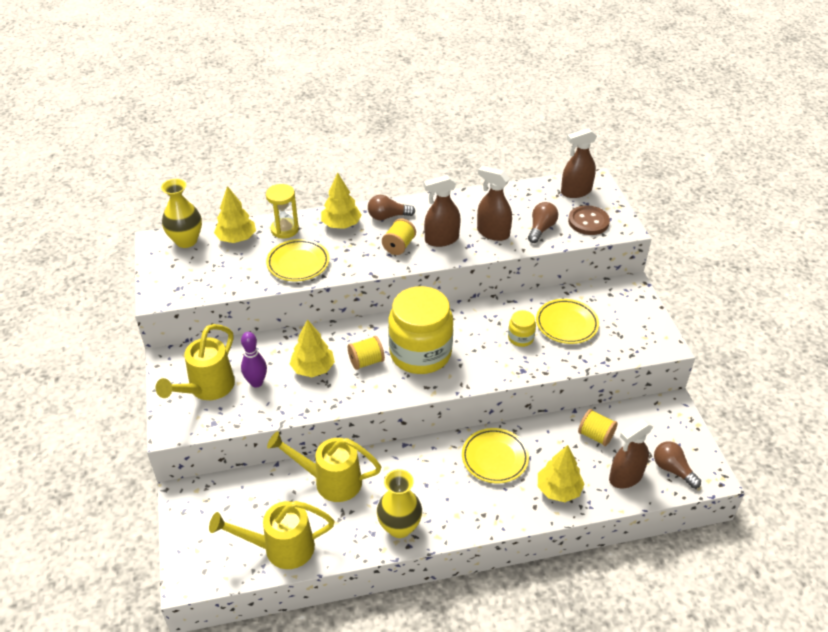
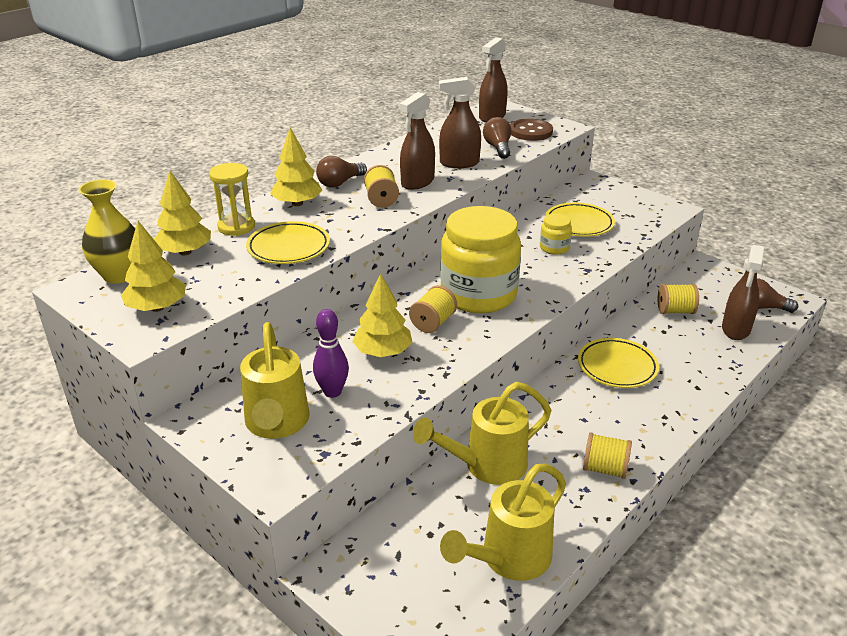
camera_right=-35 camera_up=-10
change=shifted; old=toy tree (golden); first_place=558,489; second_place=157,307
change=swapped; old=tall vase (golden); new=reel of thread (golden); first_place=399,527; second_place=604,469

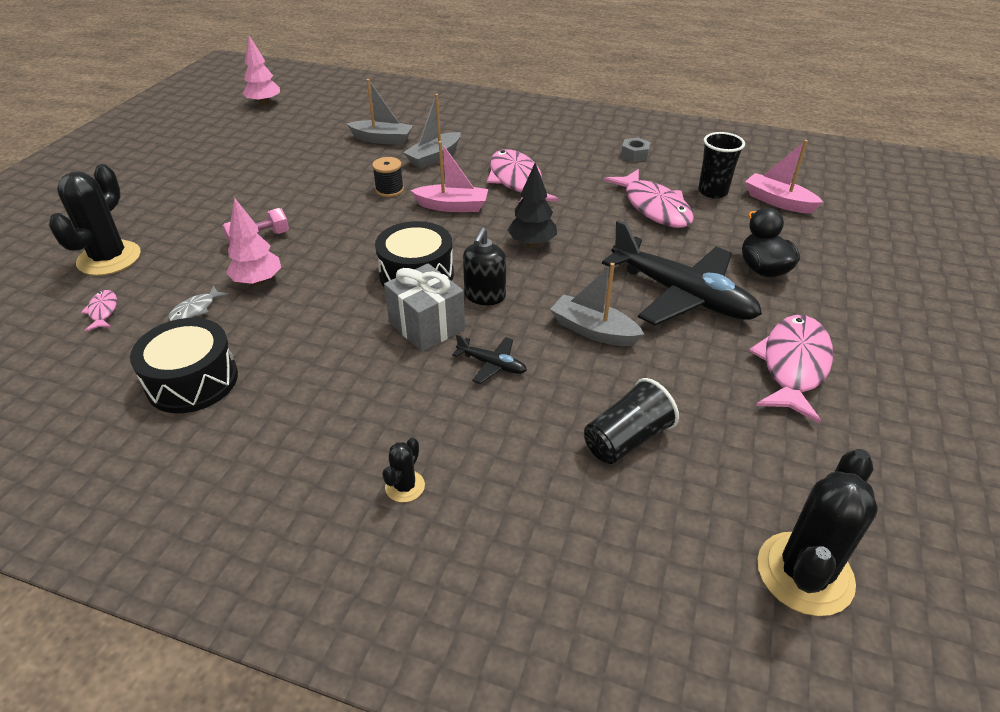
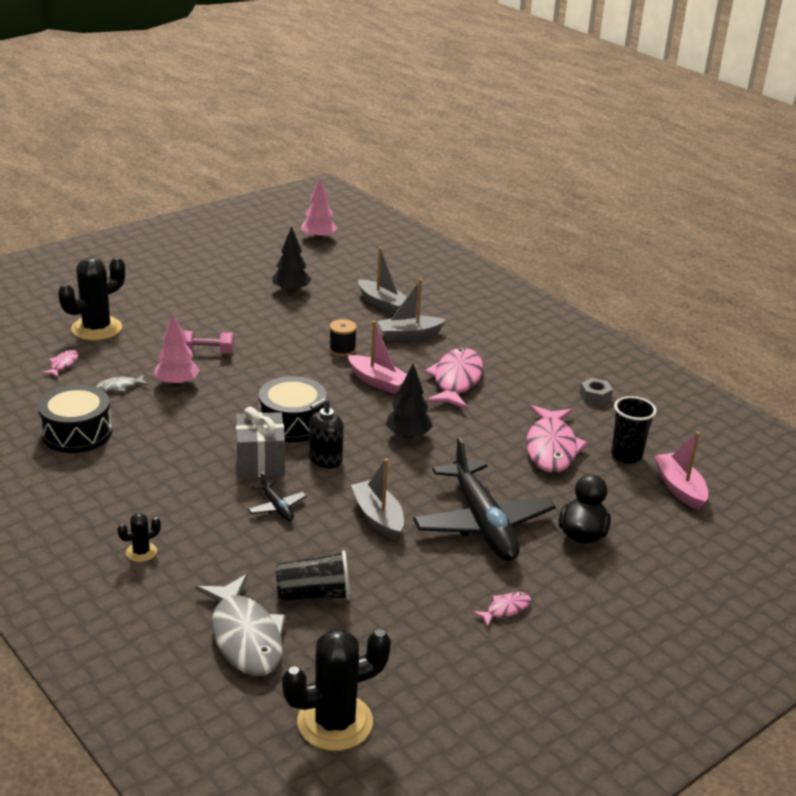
camera_right=30 camera_up=-10
change=scaled; old=toy fish (rosy); first_place=793,365; second_place=505,609; factor=0.46
change=new; new=toy tree (black); second_place=291,291
change=new; new=toy fish (gray); second_place=245,637

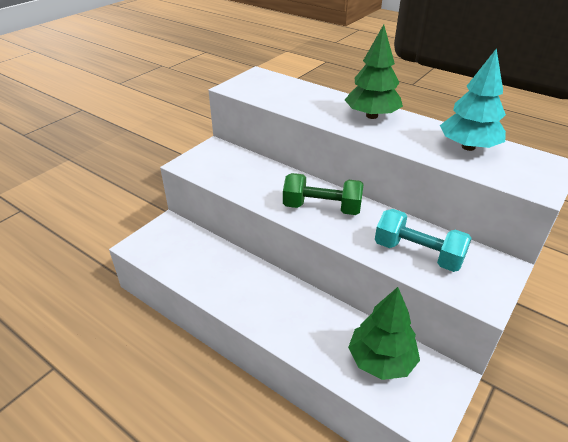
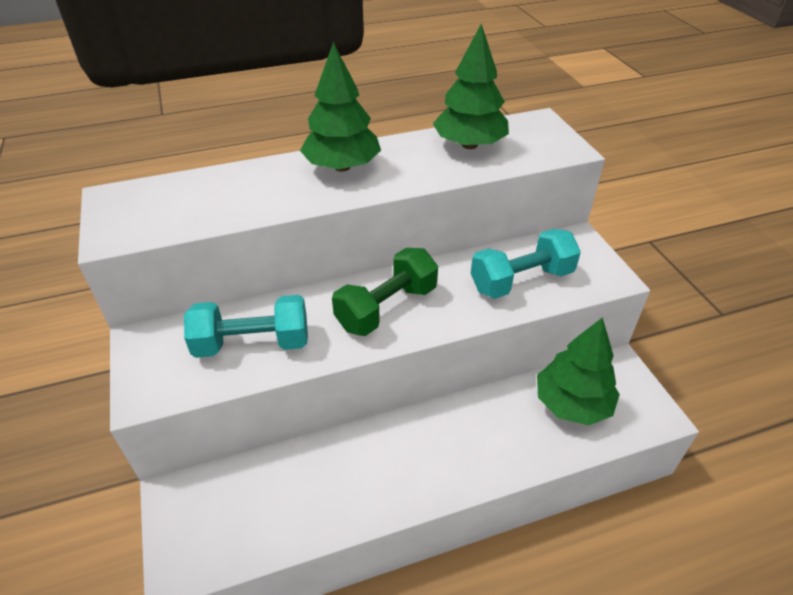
camera_right=-55 camera_up=5
change=repainted; old=toy tree (turquoise); new=toy tree (green); first_place=468,147; second_place=469,145
change=new; new=free weight (turquoise); second_place=252,343

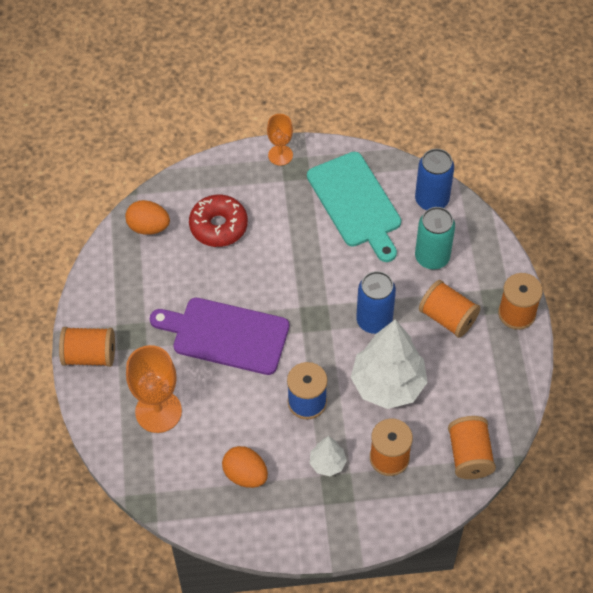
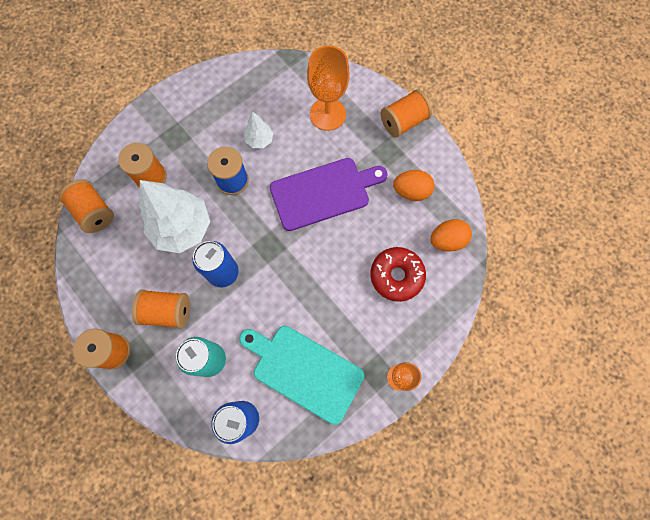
camera_right=145 camera_up=15
change=shifted; old=toy tree (pure white); first_place=327,463; second_place=259,140
change=shifted; old=egg (orange); first_place=245,475; second_place=411,191

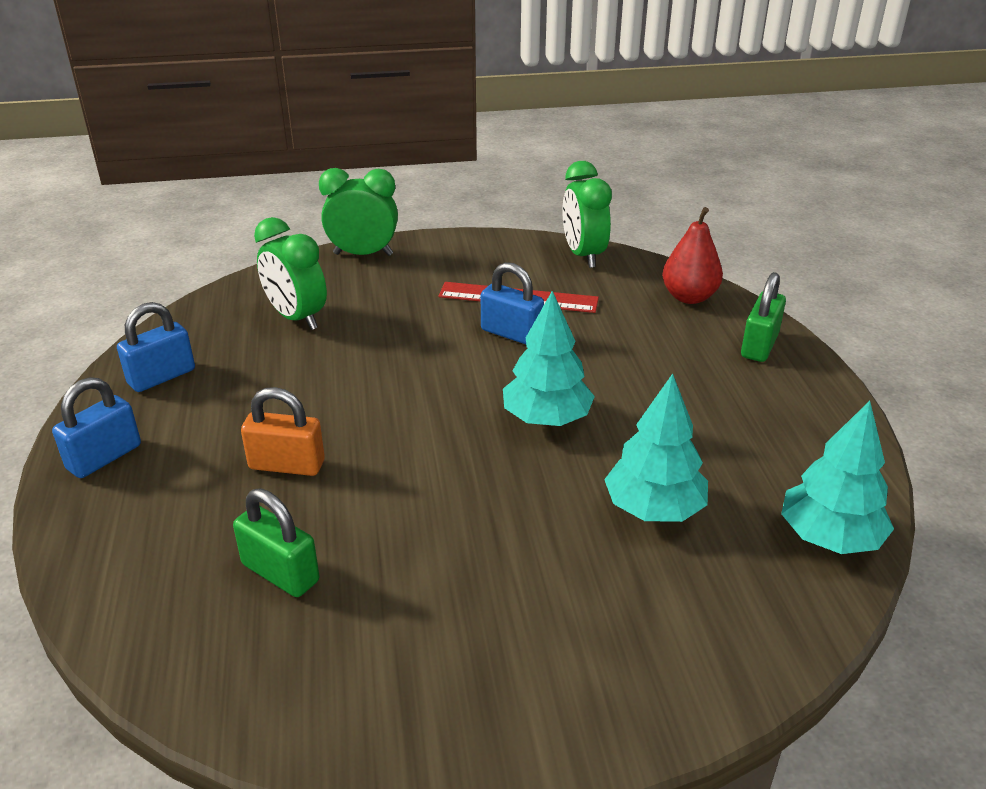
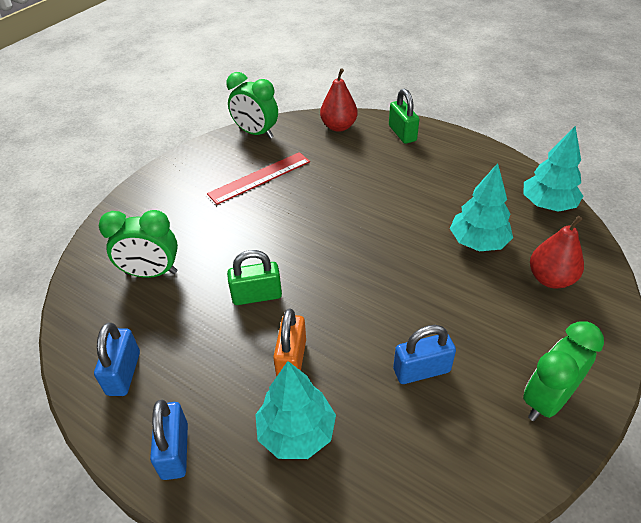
camera_right=-45 camera_up=10
change=shifted; old=clock (green); first_place=363,254; second_place=547,400
change=shifted; old=lock (cobalt); first_place=511,333; second_place=421,370
change=shifted; old=toy tree (turquoise); first_place=547,419; second_place=296,432
change=rotated; old=lock (orange); first_place=287,465; second_place=291,359; degrees=-45
change=shifted; old=lock (green); first_place=280,573; second_place=257,295
change=new; new=toy pear (scarlet); second_place=550,279

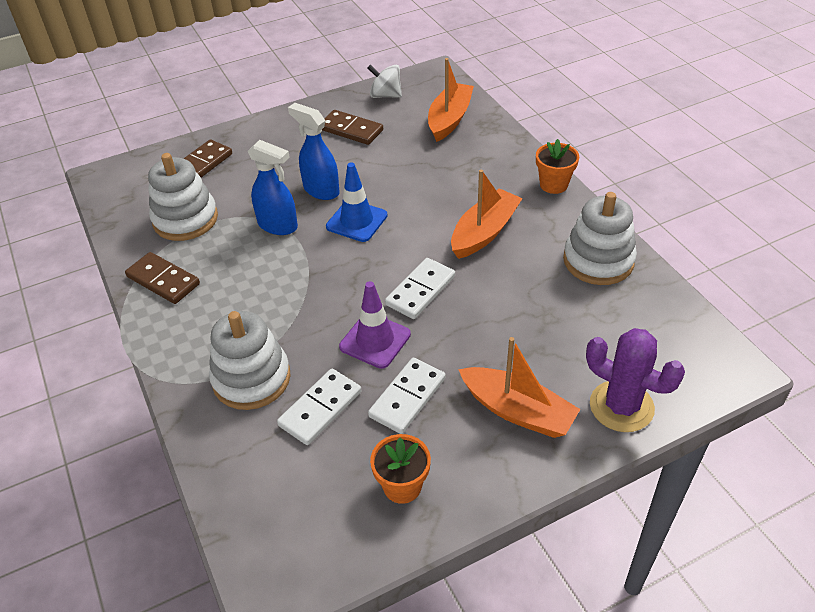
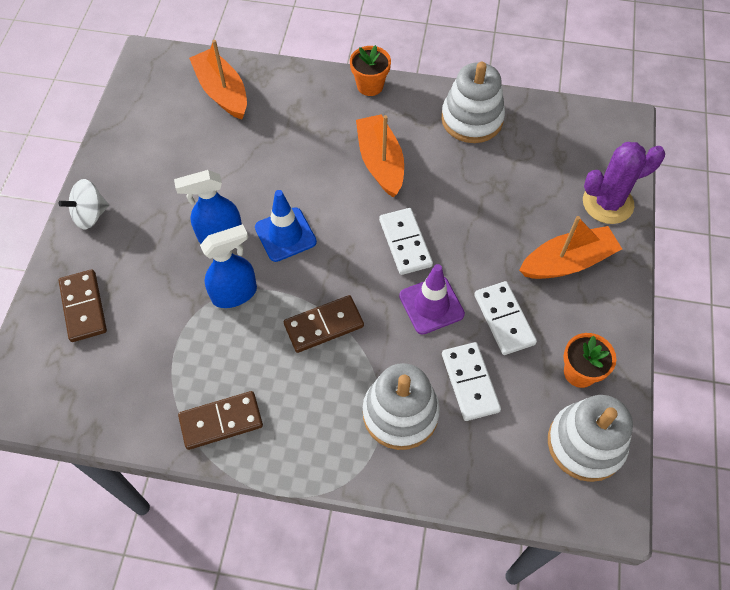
camera_right=-55 camera_up=15
change=shifted; old=toy top (pure white); first_place=385,95; second_place=90,215
change=shifted; old=domino tile (russet); first_place=351,130; second_place=324,325
change=shifted; old=stacking toy (pure white); first_place=185,219; second_place=585,443

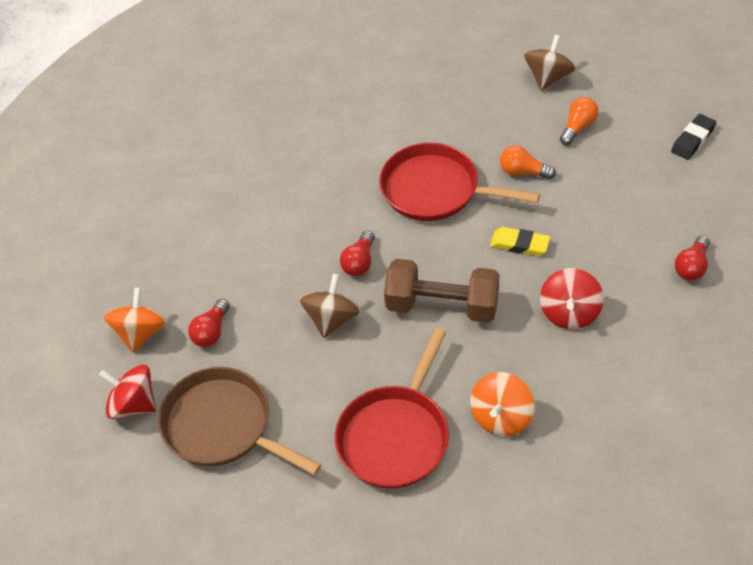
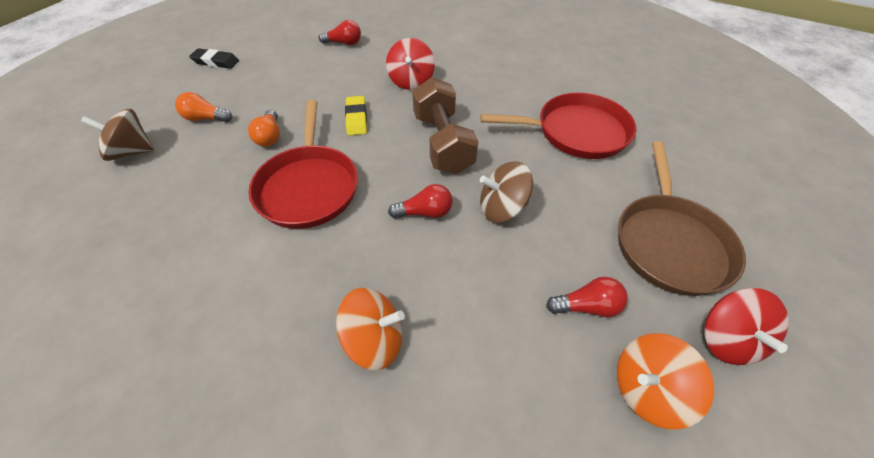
camera_right=-120 camera_up=0
change=rotated; old=toy top (scarlet); first_place=570,313; second_place=411,81; degrees=105
change=shifted; old=toy top (orange); first_place=501,417; second_place=374,340

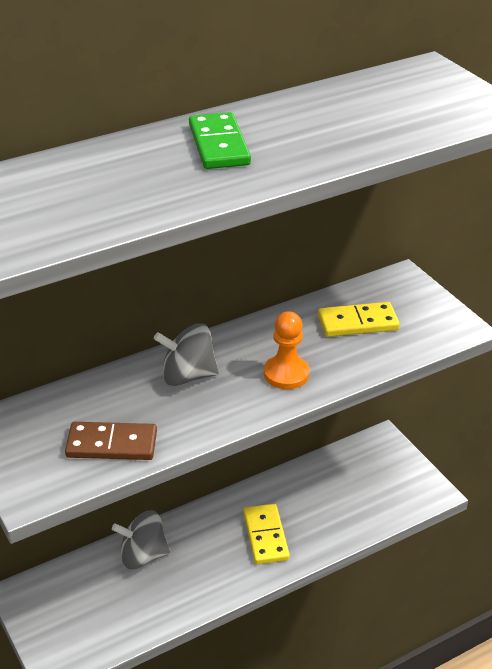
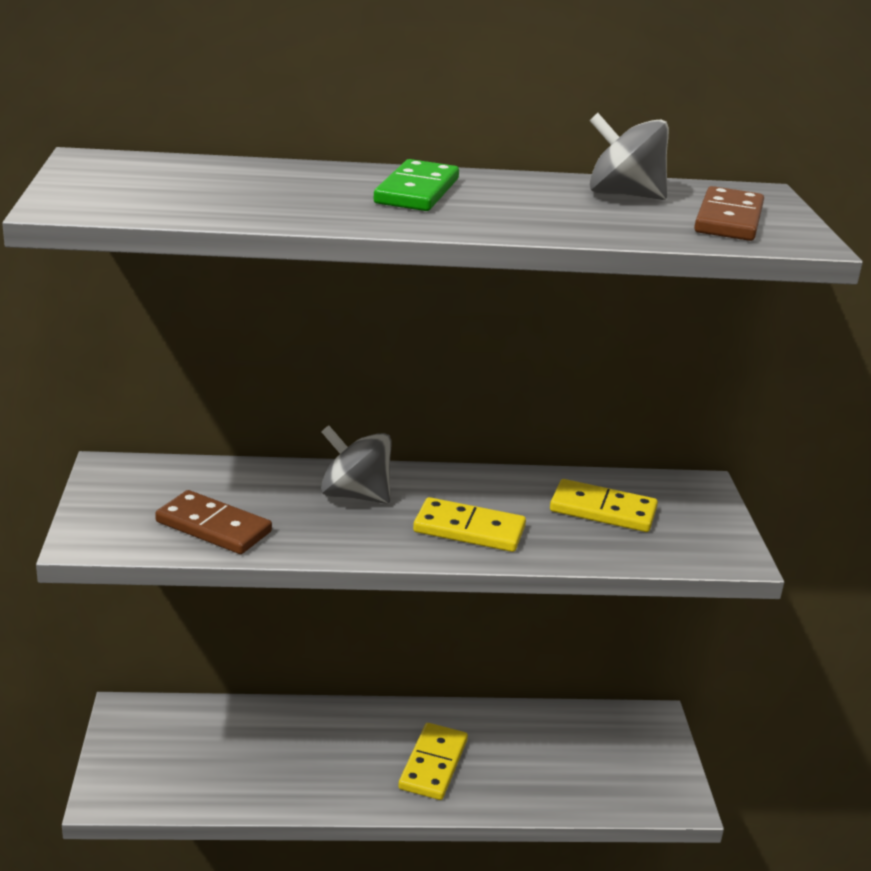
camera_right=25 camera_up=-10
change=swapped; old=chess pawn (orange); new=domino tile (golden); first_place=286,374; second_place=469,530
change=shifted; old=toy top (gray); first_place=143,556; second_place=623,195
change=new; new=domino tile (russet); second_place=728,219

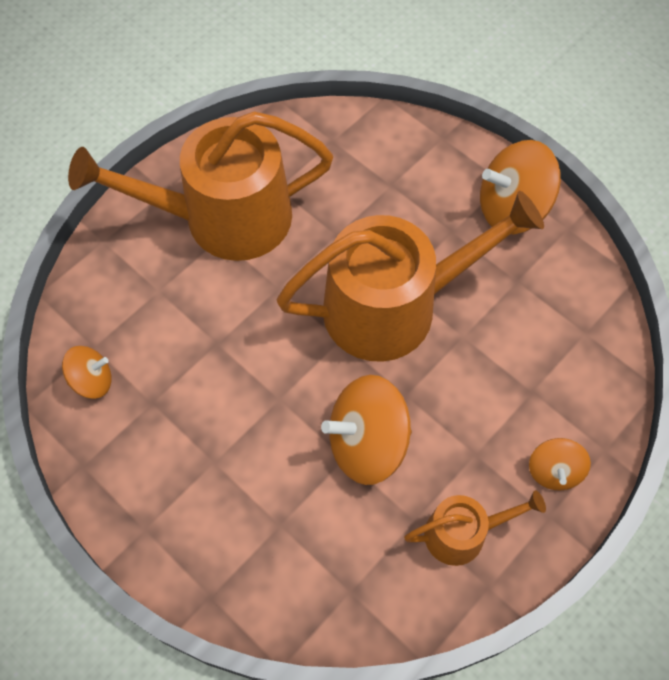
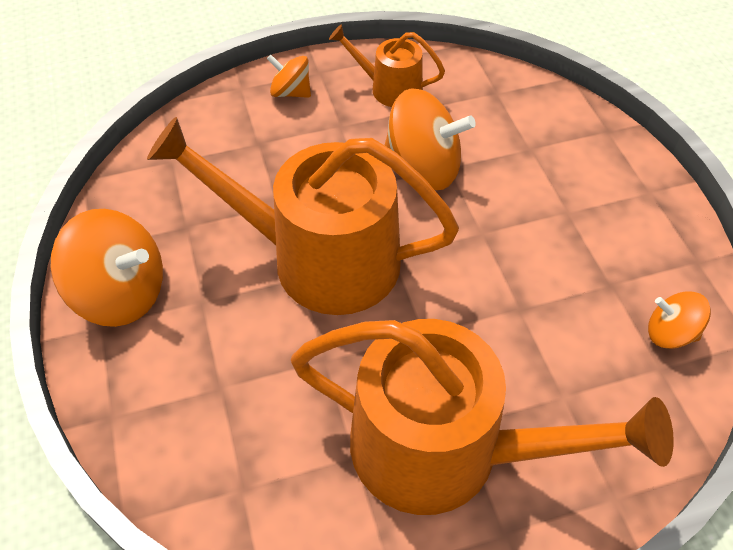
camera_right=-150 camera_up=-10
change=rotated; old=toy top (orange); first_place=554,471; second_place=291,92; degrees=-105

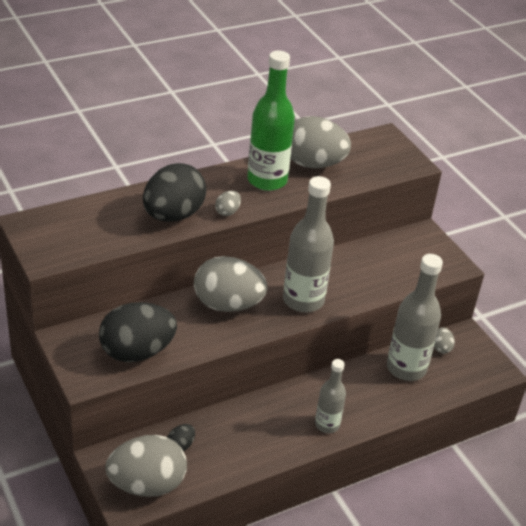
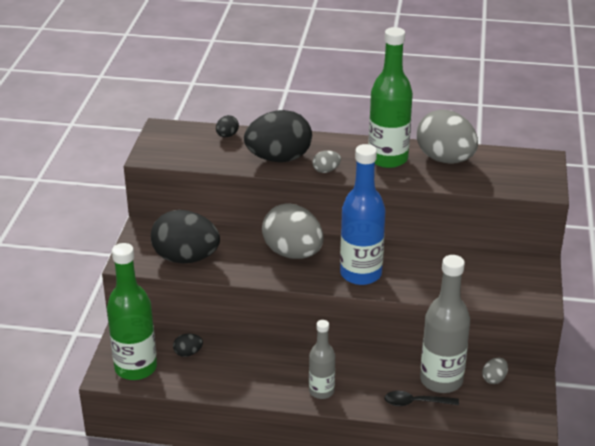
camera_right=40 camera_up=-5
change=repainted; old=drink bottle (gray); new=drink bottle (cobalt); first_place=303,300; second_place=360,274
change=swapped; old=egg (gray); new=drink bottle (green); first_place=147,485; second_place=136,368
change=new; new=egg (black); second_place=227,135
change=new; new=spoon (black); second_place=416,402

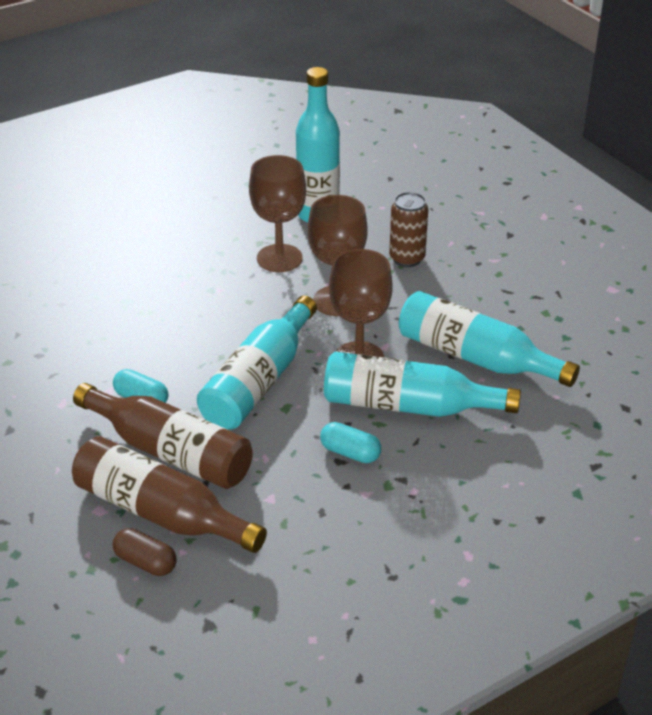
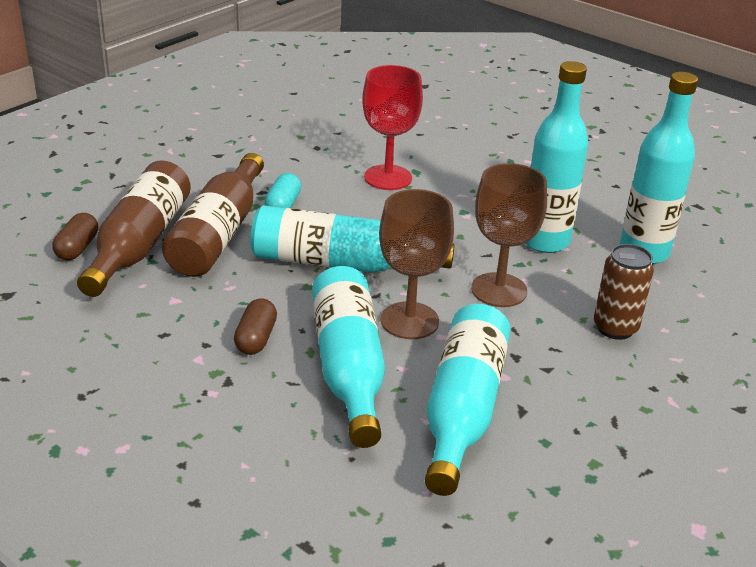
camera_right=70 camera_up=-5
change=swapped; old=chalice (russet); new=drink bottle (turquoise); first_place=279,258; second_place=544,241
change=repainted; old=pill shape (turquoise); new=pill shape (russet); first_place=350,453; second_place=256,338
change=new; new=chalice (scarlet); second_place=388,177

